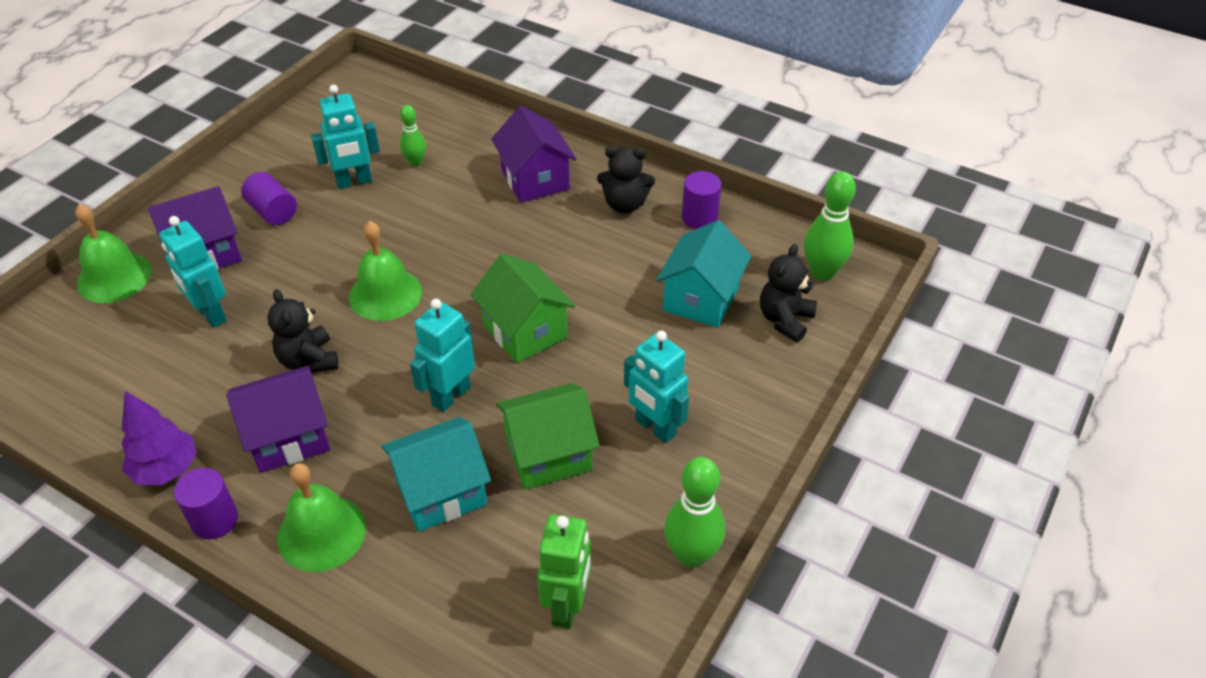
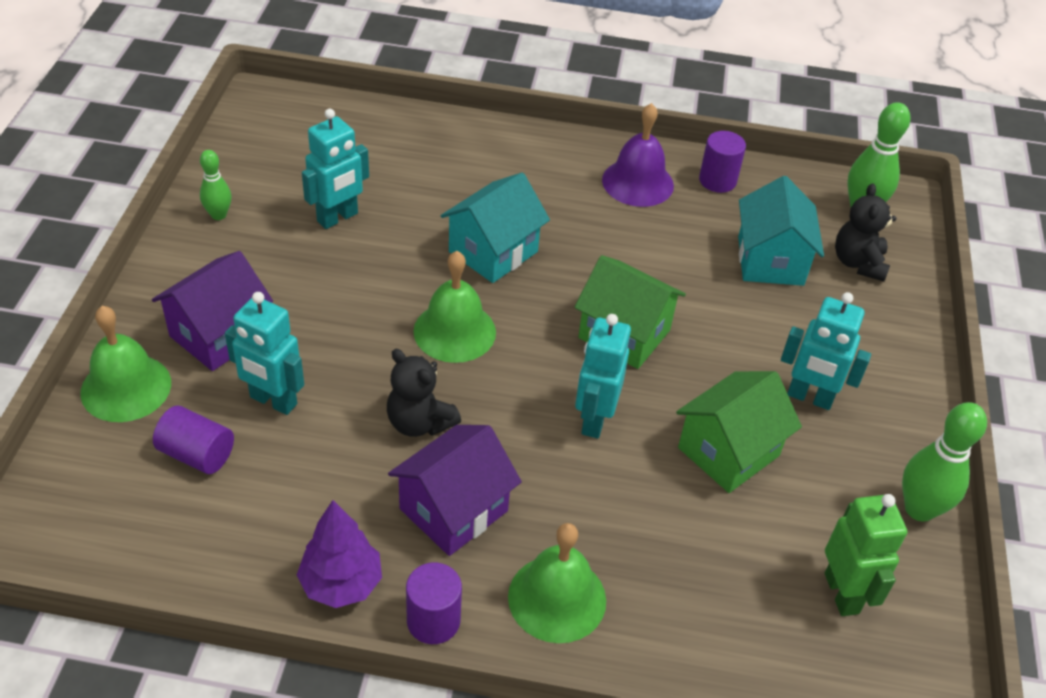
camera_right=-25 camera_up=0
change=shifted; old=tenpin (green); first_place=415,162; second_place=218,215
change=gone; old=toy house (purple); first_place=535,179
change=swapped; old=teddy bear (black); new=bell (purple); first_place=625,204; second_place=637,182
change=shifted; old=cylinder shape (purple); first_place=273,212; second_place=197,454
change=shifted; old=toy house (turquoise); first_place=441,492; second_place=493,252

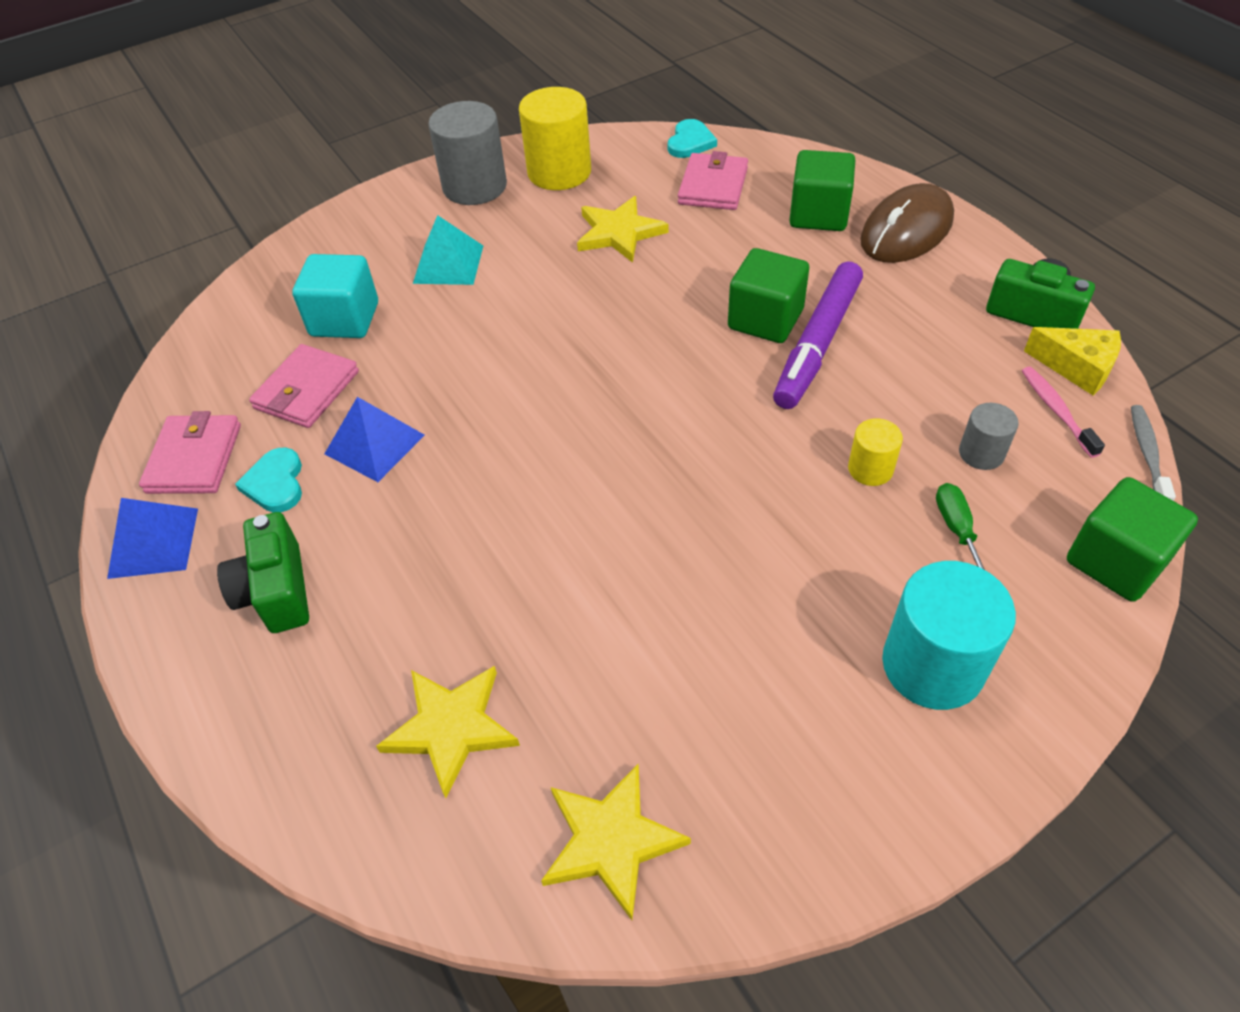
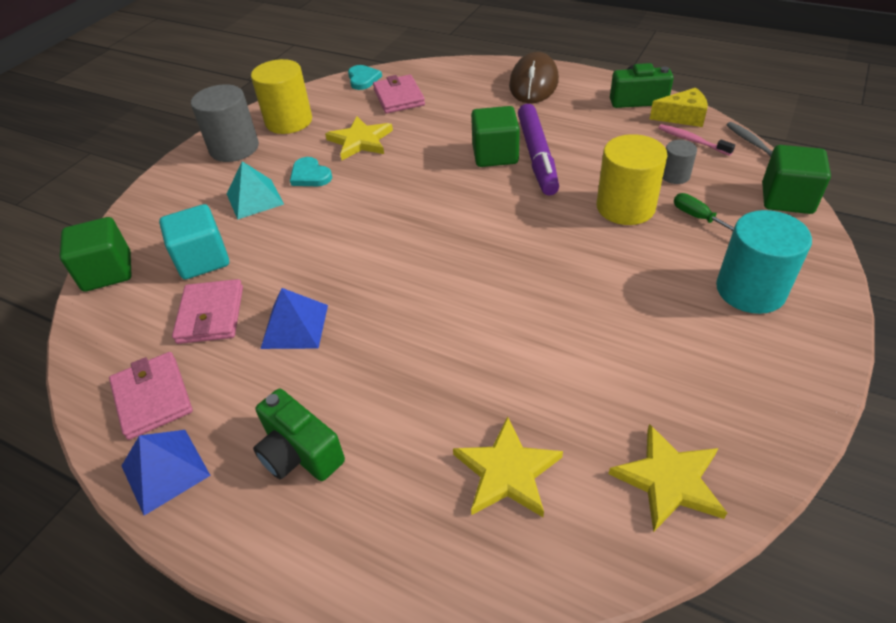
camera_right=-30 camera_up=-5
change=shifted; old=solid cube (green); first_place=818,214; second_place=107,272
change=scaled; old=cylinder shape (golden); first_place=870,469; second_place=625,207; factor=1.92
change=shifted; old=heart shape (turquoise); first_place=275,483; second_place=310,175

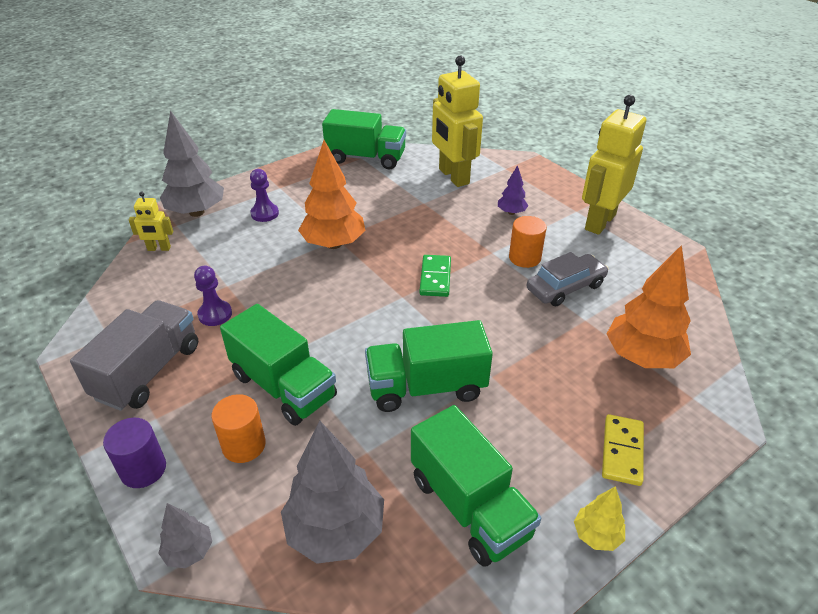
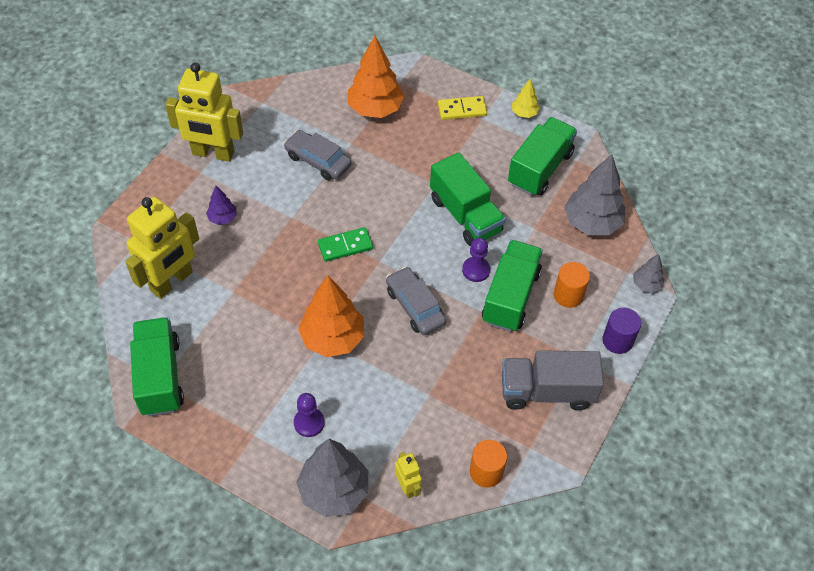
camera_right=-115 camera_up=15
change=shifted; old=cylinder shape (orange); first_place=524,258; second_place=486,472
change=shifted; old=chess pawn (purple); first_place=215,314; second_place=476,270
change=new; new=toy car (gray); second_place=415,306

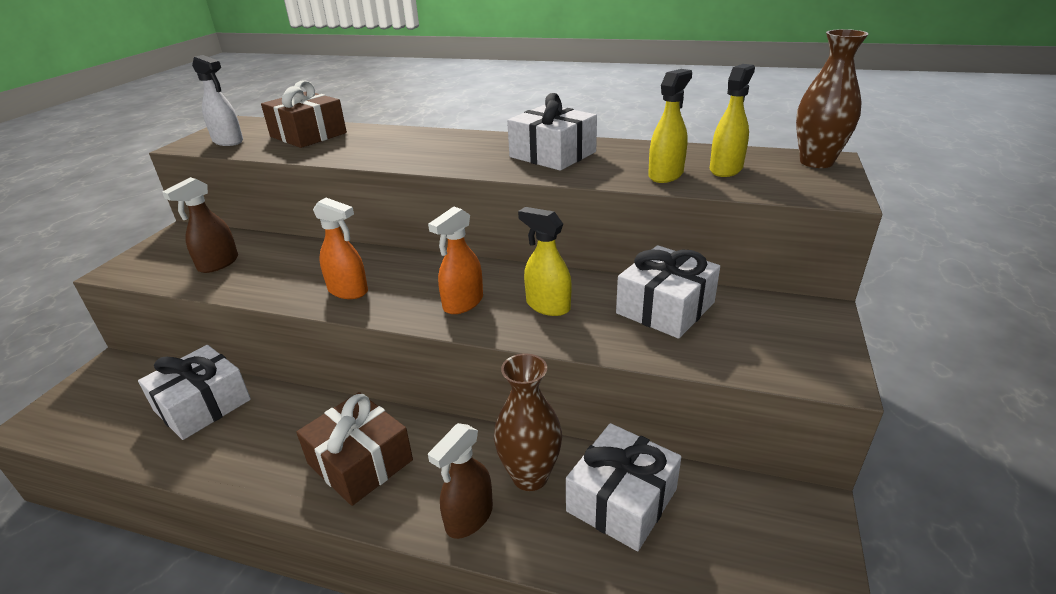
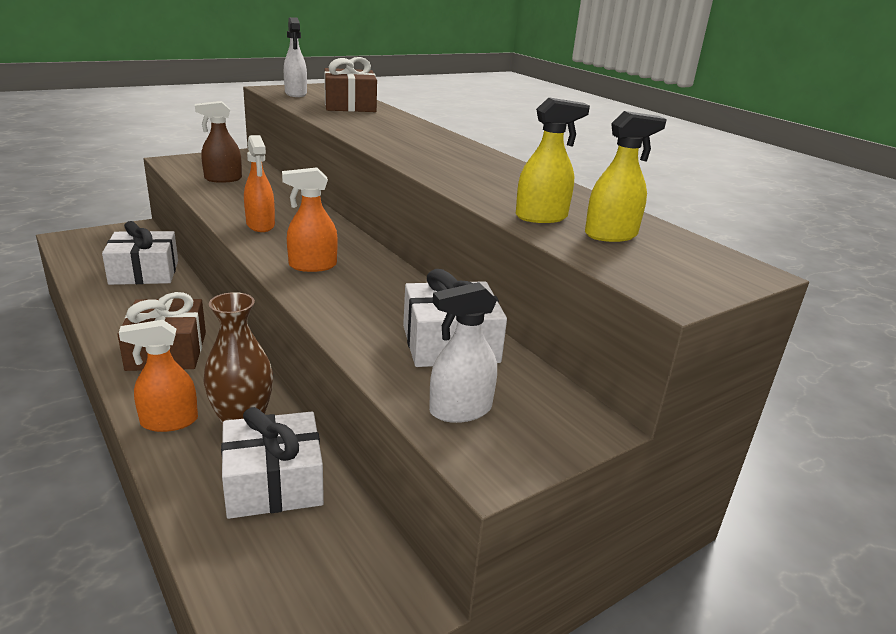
camera_right=35 camera_up=-5
change=gone; old=tall vase (russet); first_place=816,162
change=gone; old=present (pure white); first_place=552,154
change=gone; old=sprayer (golden); first_place=547,306
change=repainted; old=sprayer (russet); new=sprayer (orange); first_place=469,518; second_place=169,422
change=new; new=sprayer (pure white); second_place=460,410

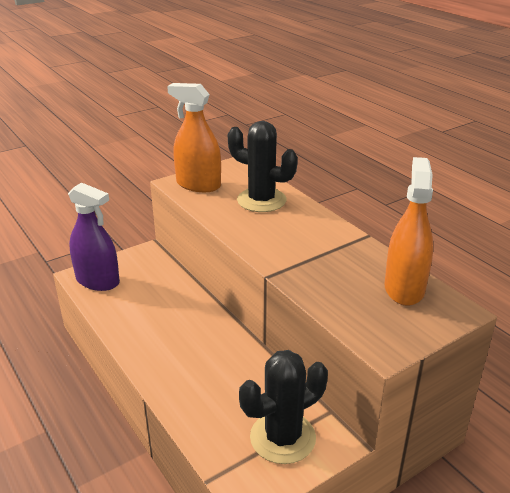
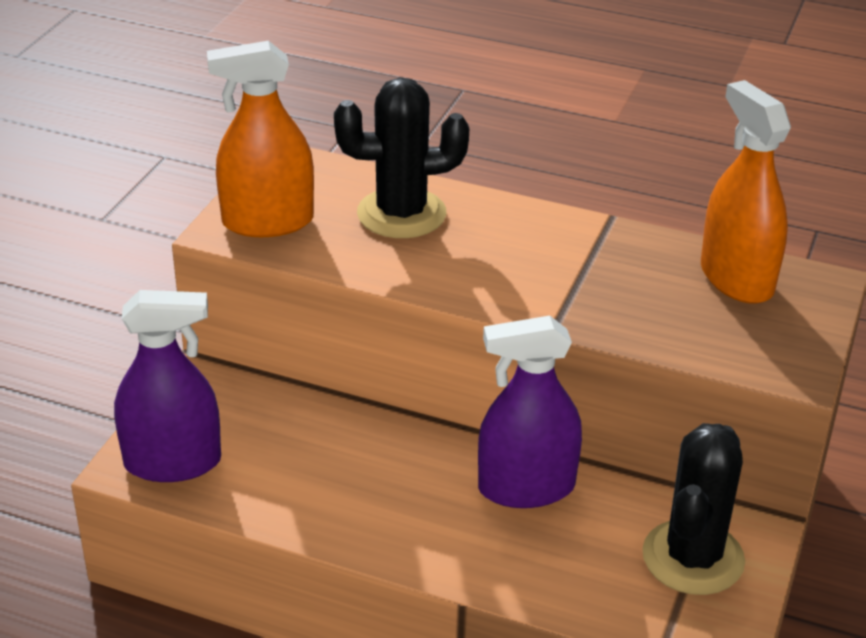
camera_right=-35 camera_up=5
change=new; new=sprayer (purple); second_place=526,488

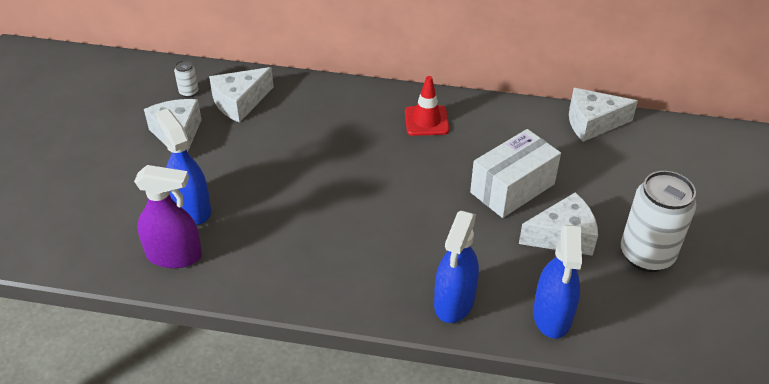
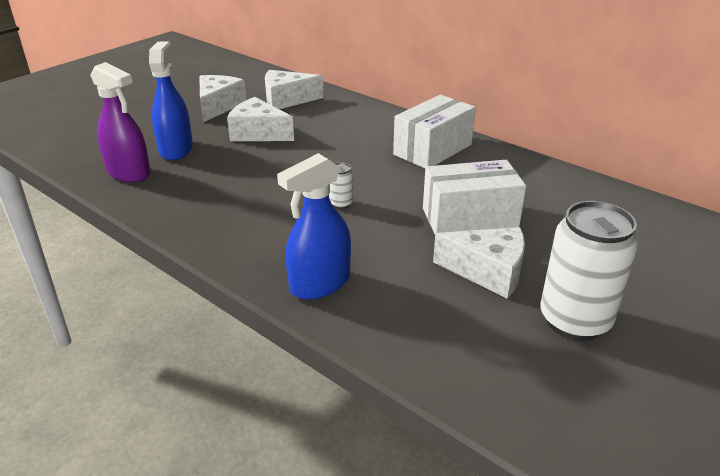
camera_right=30 camera_up=-10
change=shifted; old=tin (pure white); first_place=189,92; second_place=341,203
change=swapped; old=traffic cone (scarlet); new=package (pure white); first_place=426,121; second_place=432,149
change=shifted; old=cheese wedge (pure white); first_place=592,123; second_place=258,133
change=gone; old=sprayer (cobalt); first_place=552,316

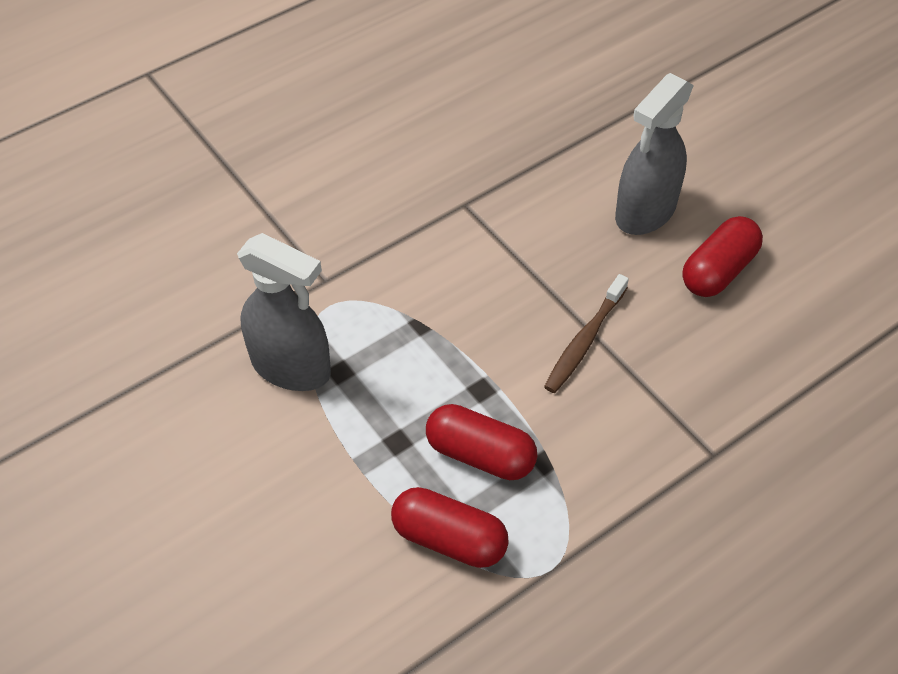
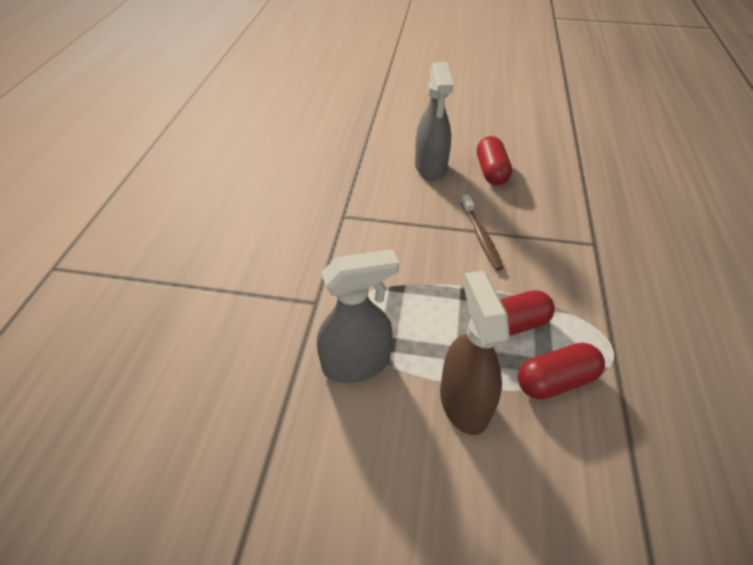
camera_right=-45 camera_up=-5
change=new; new=sprayer (russet); second_place=464,401

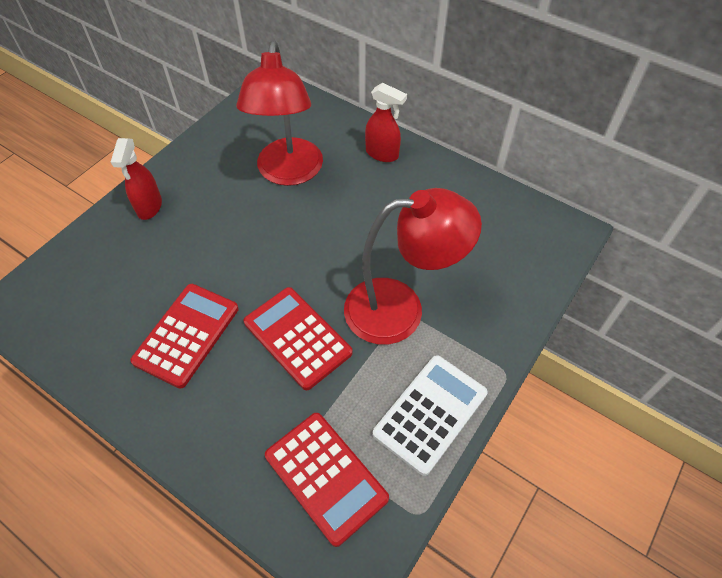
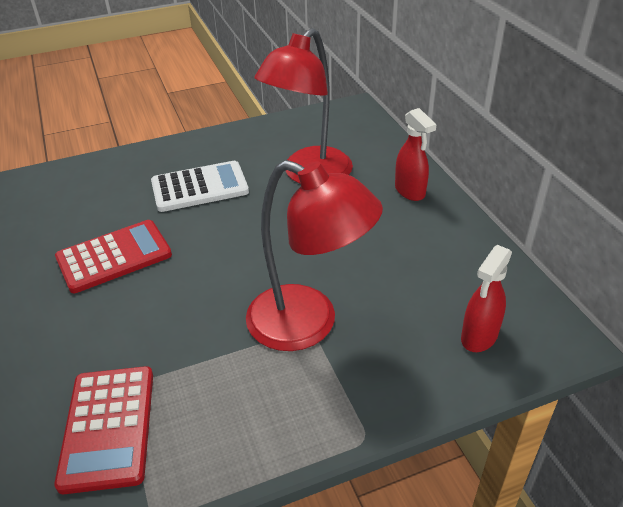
camera_right=35 camera_up=-15
change=shifted; old=sprayer (scarlet); first_place=149,207; second_place=479,337
change=gone; old=adding machine (scarlet); first_place=297,337
change=shifted; old=adding machine (pure white); first_place=430,413; second_place=199,187

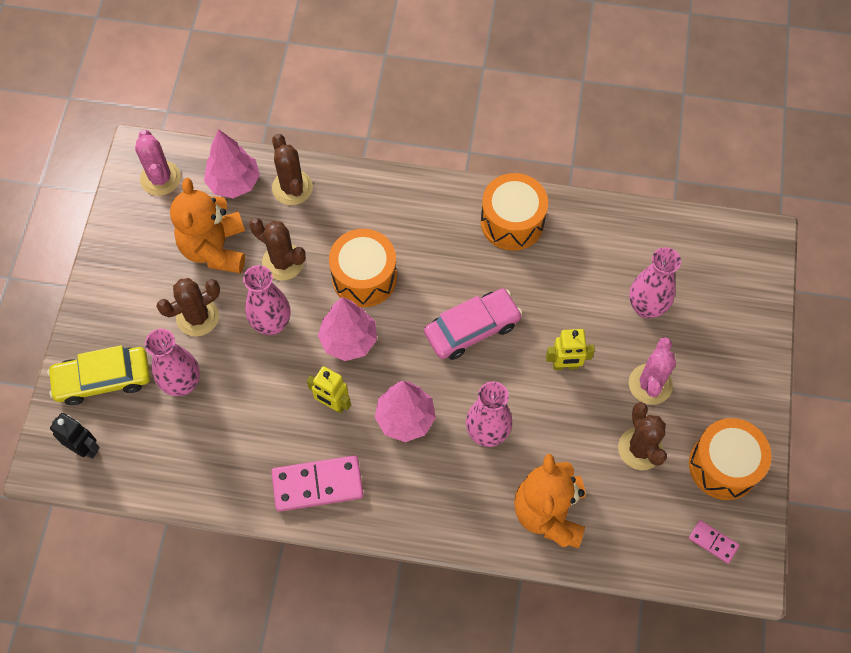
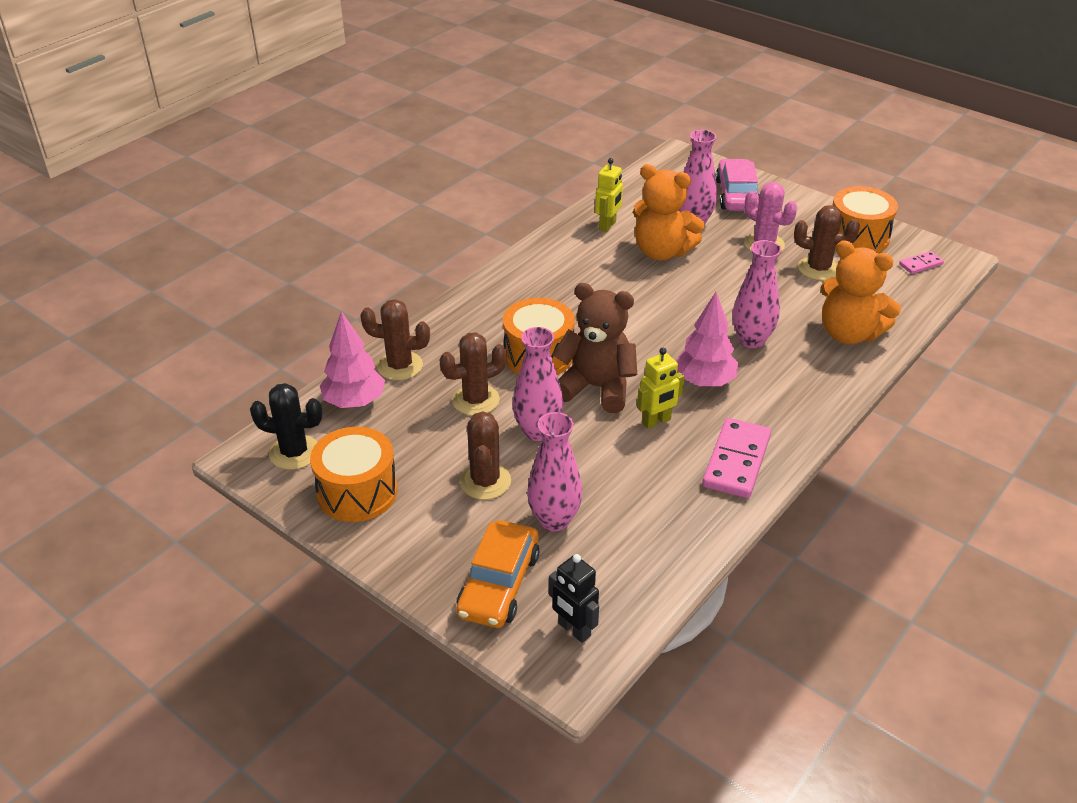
camera_right=-60 camera_up=-25
change=repainted; old=cactus (rosy); new=cactus (black); first_place=160,178; second_place=294,452
change=shifted; old=snare drum (orange); first_place=512,222; second_place=357,492
change=shifted; old=teddy bear (orange); first_place=215,249; second_place=662,252
change=shifted; old=toy car (rosy); first_place=472,329; second_place=737,195
change=swapped; old=toy tree (rosy); new=teddy bear (russet); first_place=348,340; second_place=596,387
change=shifted; old=robot figure (golden); first_place=565,365; second_place=608,226
change=repainted; old=toy car (golden); new=toy car (orange); first_place=103,379; second_place=499,584
change=rotated; old=robot figure (black); first_place=85,448; second_place=574,630; degrees=-105

